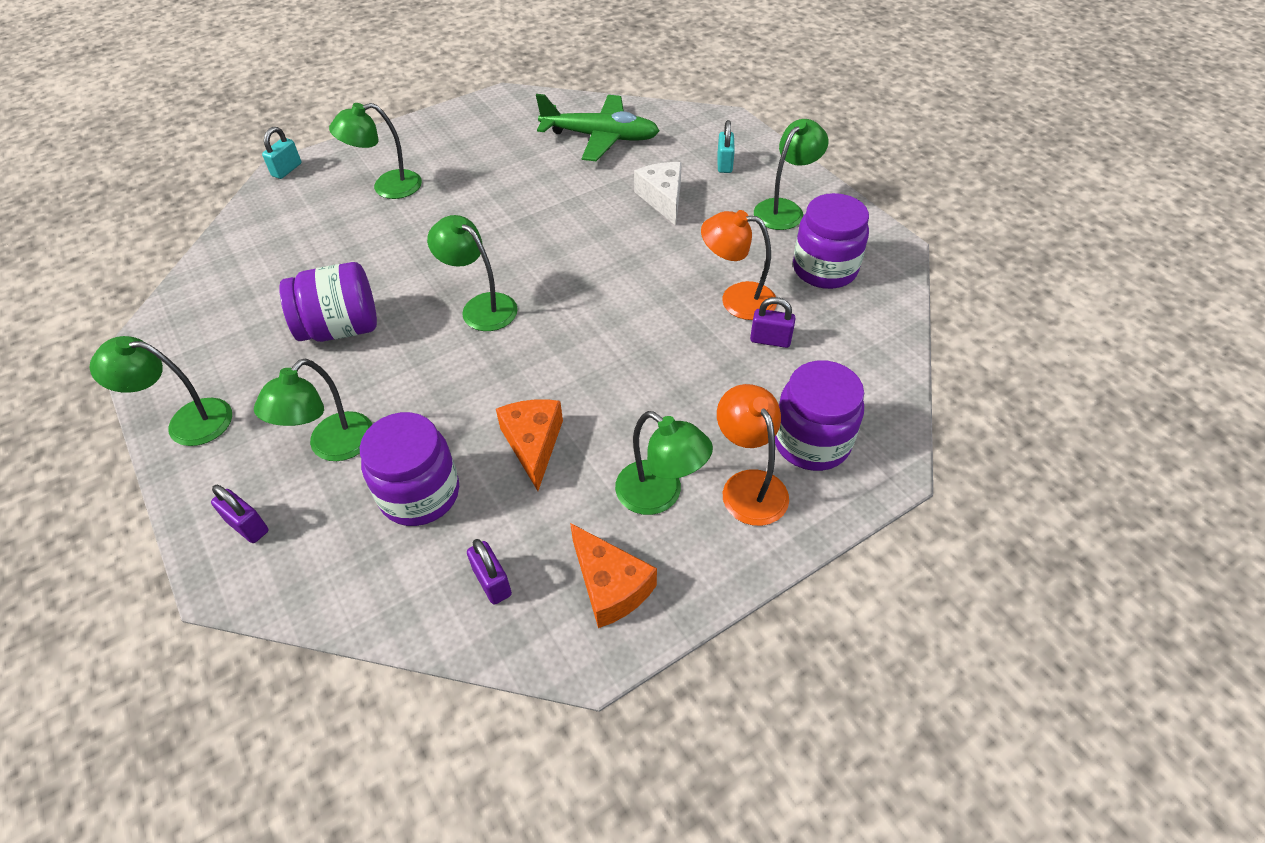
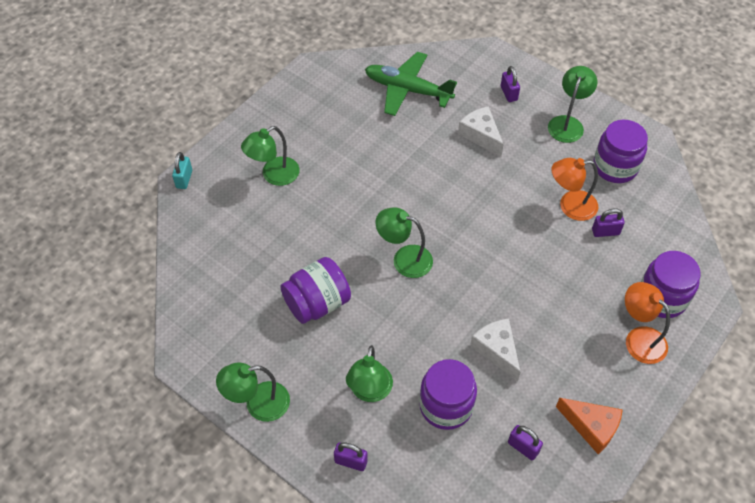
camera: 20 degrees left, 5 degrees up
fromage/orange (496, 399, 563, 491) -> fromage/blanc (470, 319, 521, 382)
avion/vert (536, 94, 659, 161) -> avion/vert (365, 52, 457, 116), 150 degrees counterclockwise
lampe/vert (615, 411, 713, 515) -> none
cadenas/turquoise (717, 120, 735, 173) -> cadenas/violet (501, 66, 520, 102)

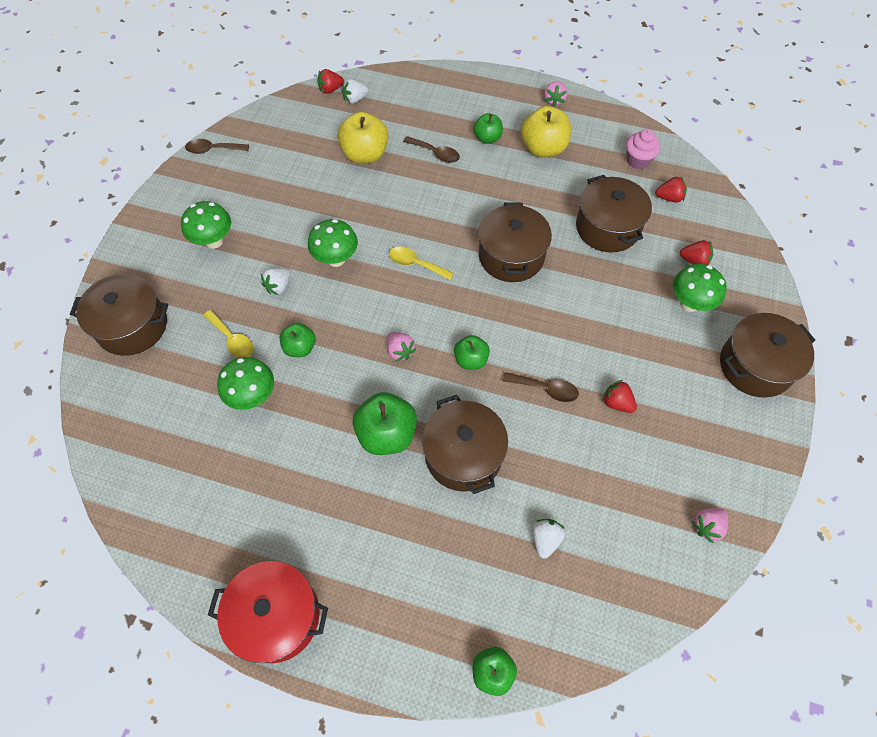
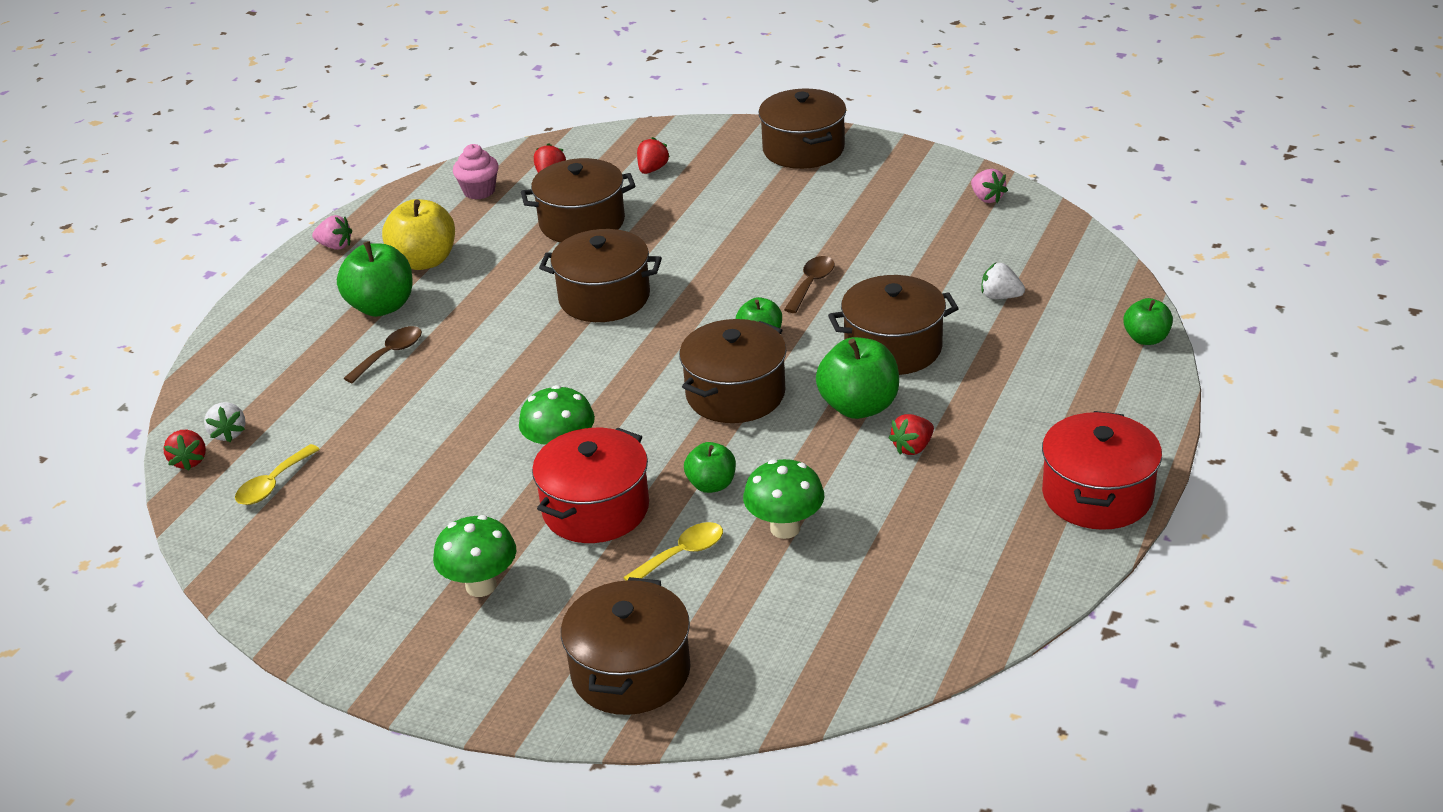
camera: 80 degrees left, 25 degrees down
cuillère/marron (185, 139, 249, 154) -> none
fraise/blanc (261, 268, 291, 295) -> marmite/rouge (532, 428, 649, 543)
pomme/jaune (338, 112, 389, 164) -> none
fraise/rose (387, 332, 416, 362) -> marmite/marron (679, 319, 786, 423)
cuillère/jaune (389, 247, 454, 280) -> cuillère/jaune (235, 444, 320, 505), shifted
pomme/vert (473, 113, 503, 144) -> pomme/vert (337, 241, 413, 317), x1.67
fraise/rouge (602, 380, 637, 413) -> fraise/rouge (889, 414, 934, 455), shifted
champignon/vert (673, 264, 727, 312) -> none

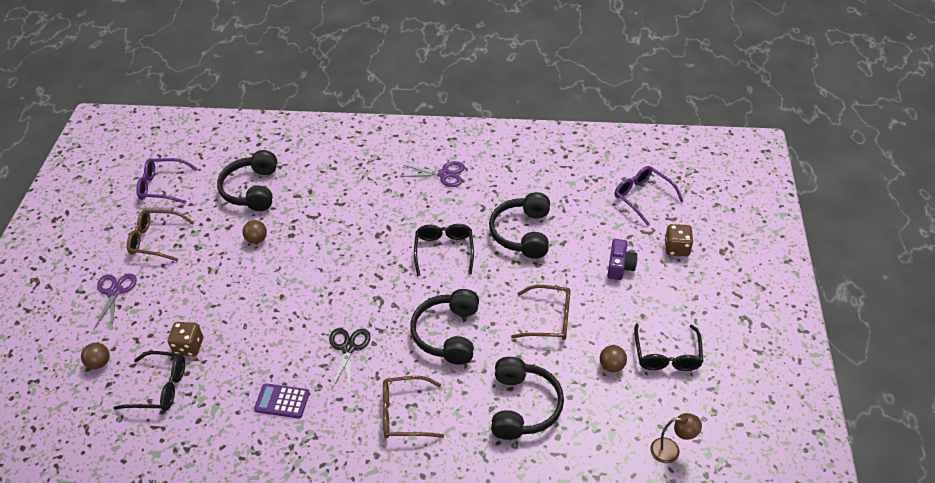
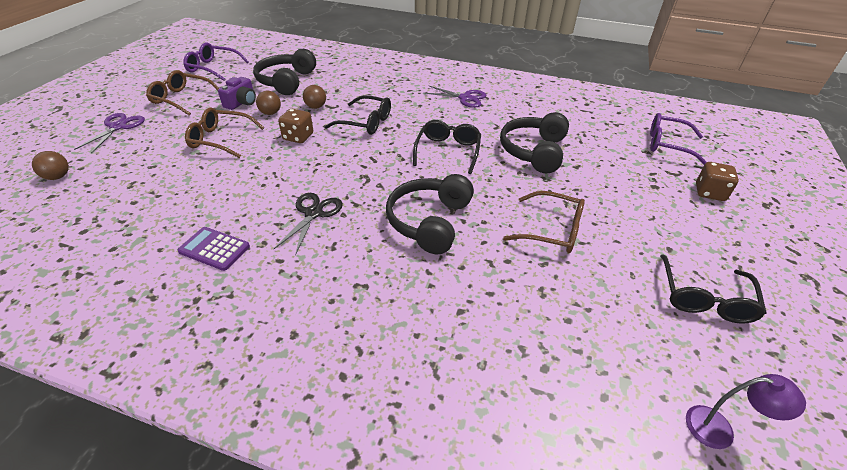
camera: 10 degrees right, 5 degrees down
lunettes/noir (114, 351, 185, 411) -> lunettes/noir (325, 95, 391, 135), shifted
dé/marron (168, 322, 203, 356) -> dé/marron (278, 109, 313, 143), shifted
lunettes/marron (383, 376, 444, 438) -> lunettes/marron (185, 107, 264, 158), shifted
casque audio/noir (491, 357, 564, 440) -> none
balle/marron (600, 345, 627, 372) -> balle/marron (303, 85, 326, 109), shifted
appareil photo/violet (608, 239, 638, 280) -> appareil photo/violet (218, 77, 256, 110), shifted
lunettes/violet (614, 166, 684, 226) -> lunettes/violet (650, 113, 706, 165), 45 degrees counterclockwise
lampe/marron (650, 413, 702, 463) -> lampe/violet (686, 374, 806, 449)

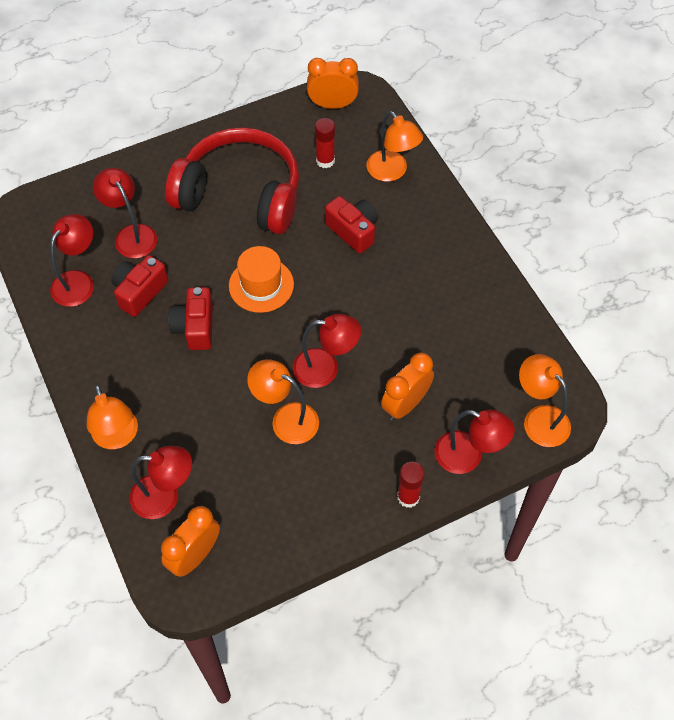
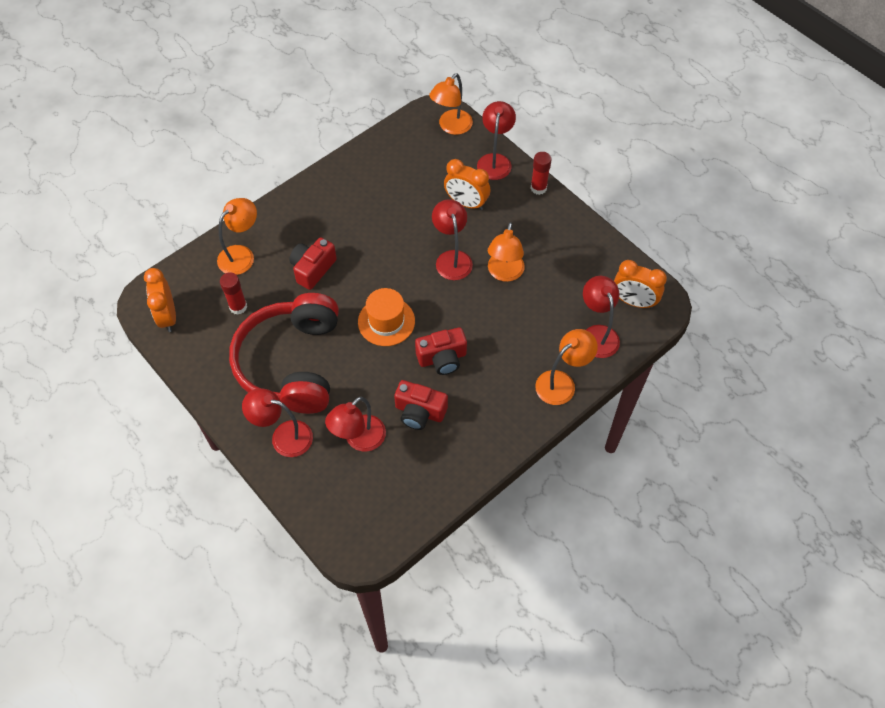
camera: 105 degrees left, 0 degrees up
lampe/rouge (50, 214, 94, 307) -> lampe/rouge (242, 388, 313, 457), shifted

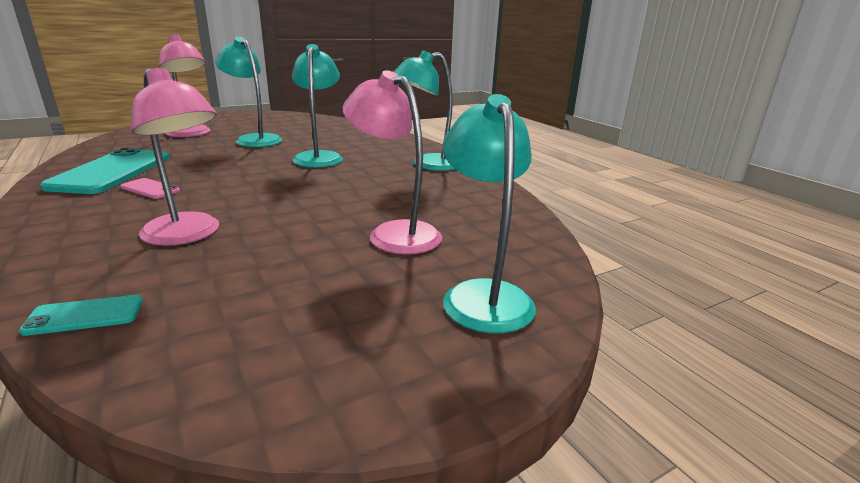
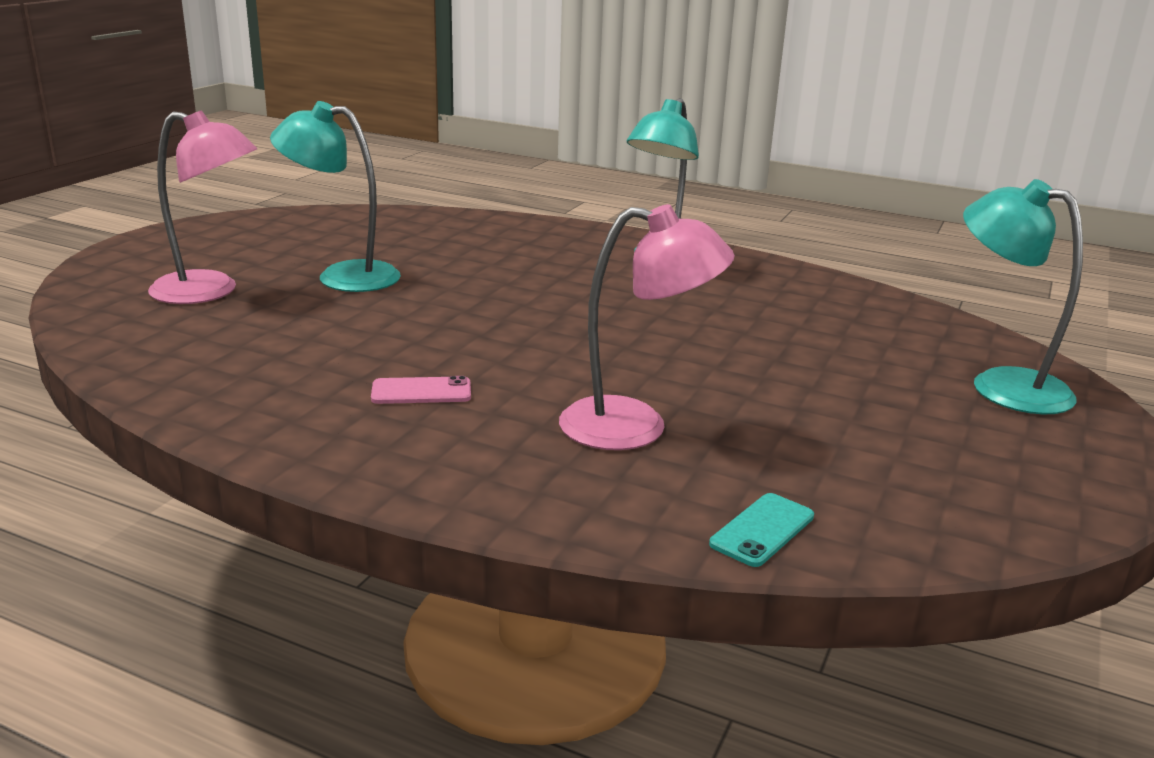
camera: 35 degrees left, 0 degrees up
téléphone/turquoise (40, 148, 169, 194) -> none
lampe/turquoise (292, 44, 343, 168) -> none
lampe/rose (342, 70, 442, 254) -> none

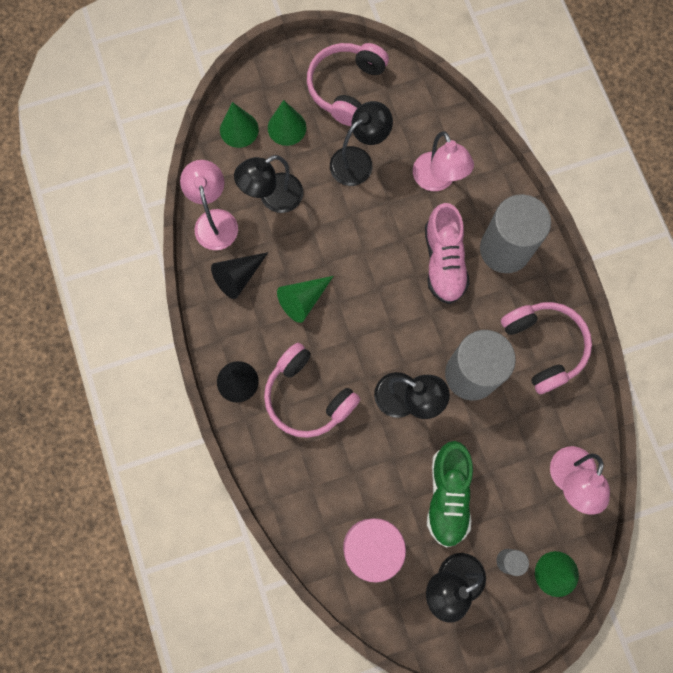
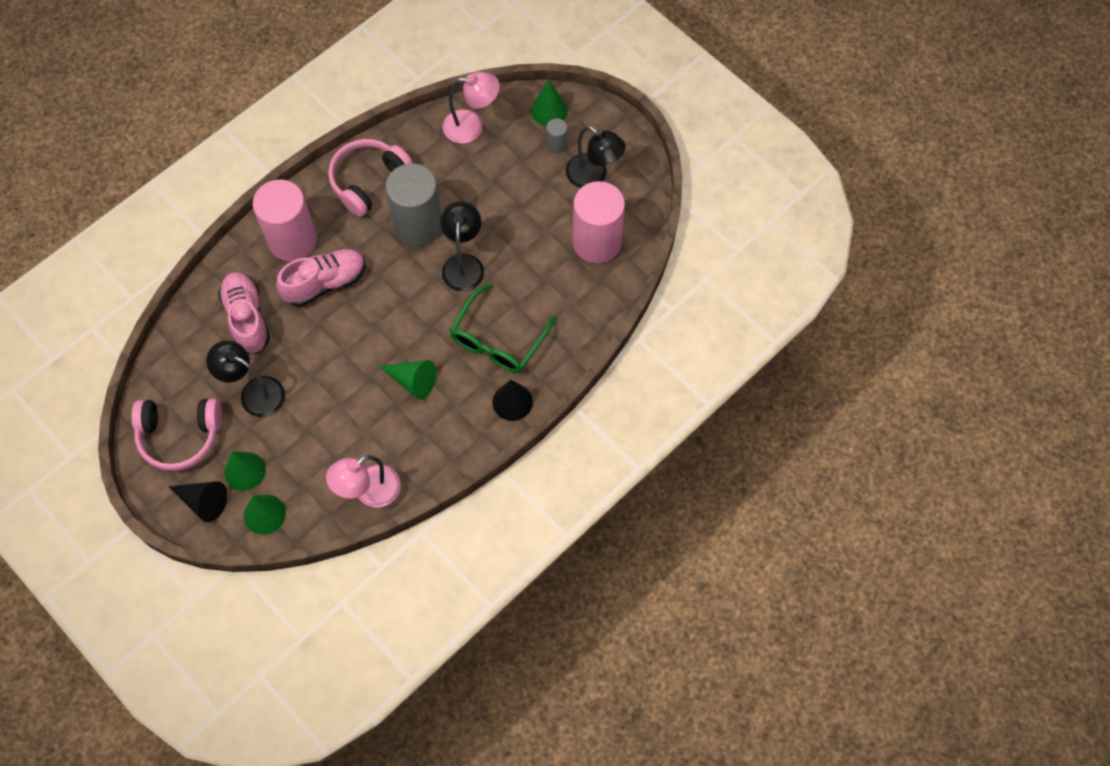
camera: 115 degrees left, 10 degrees down
cône/noir (211, 252, 269, 299) -> cône/noir (169, 481, 227, 522), shifted
lampe/noir (234, 155, 303, 213) -> none
casque audio/rose (264, 343, 360, 438) -> lunettes/vert (450, 283, 556, 373)
lampe/rose (413, 132, 474, 191) -> chaussure/rose (218, 272, 270, 353)
chaussure/vert (427, 441, 473, 547) -> none
cylindre/gris (480, 194, 551, 273) -> cylindre/rose (253, 179, 317, 262)

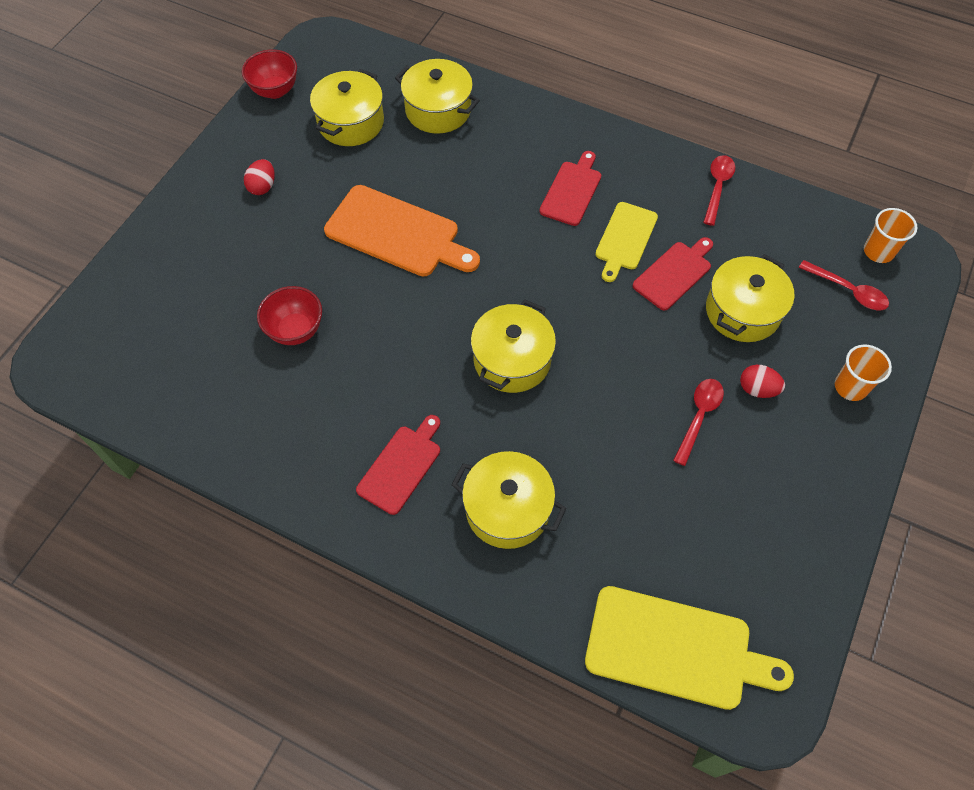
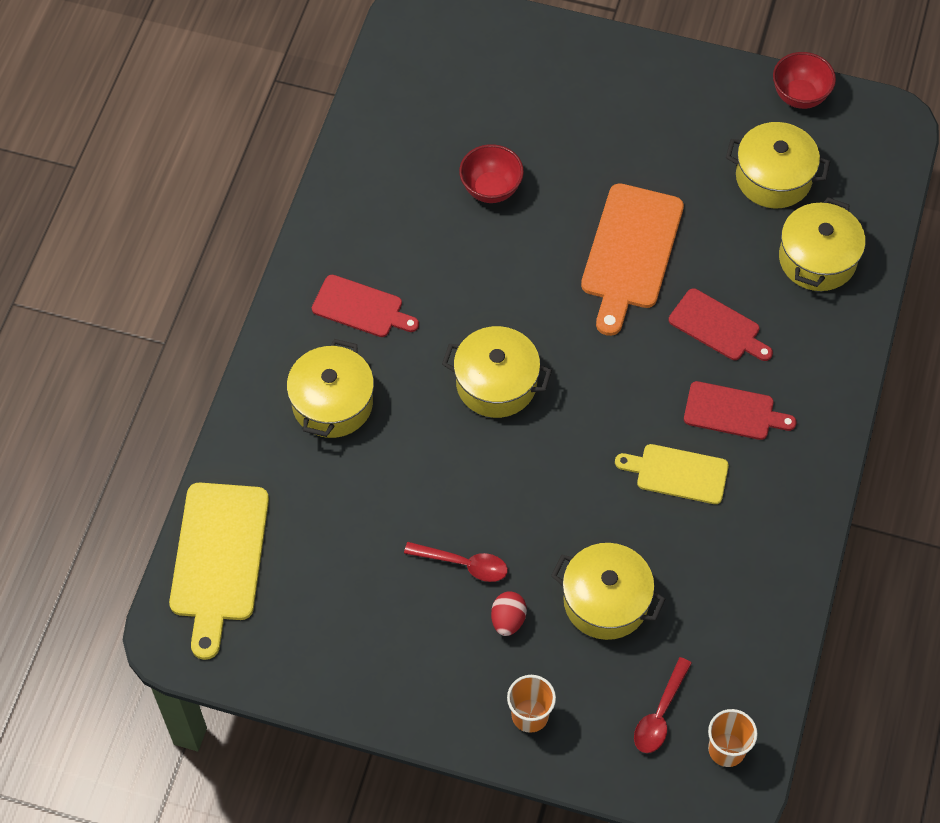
camera: 80 degrees right, 0 degrees up
œuf/rouge (244, 159, 275, 195) -> none
planche à découper/rouge (633, 237, 713, 310) -> planche à découper/rouge (669, 288, 773, 361), shifted
cuillère/rouge (703, 155, 735, 226) -> none

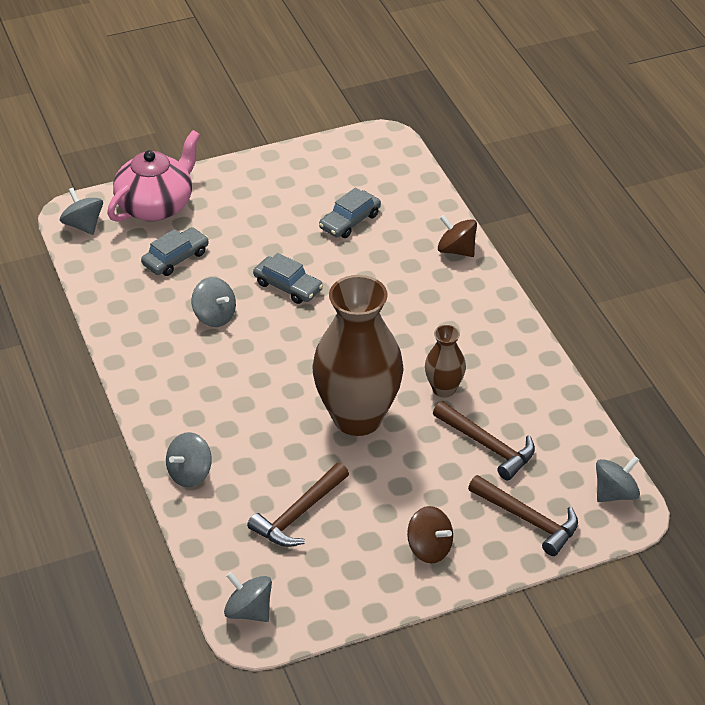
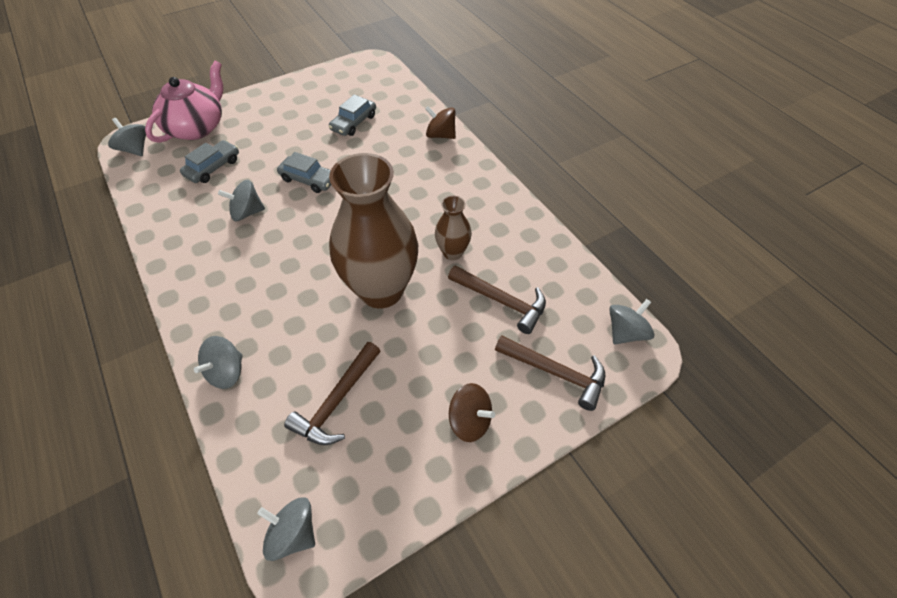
camera: 10 degrees left, 10 degrees up
toupie/gris (192, 277, 236, 327) -> toupie/gris (218, 180, 265, 221), 135 degrees clockwise

